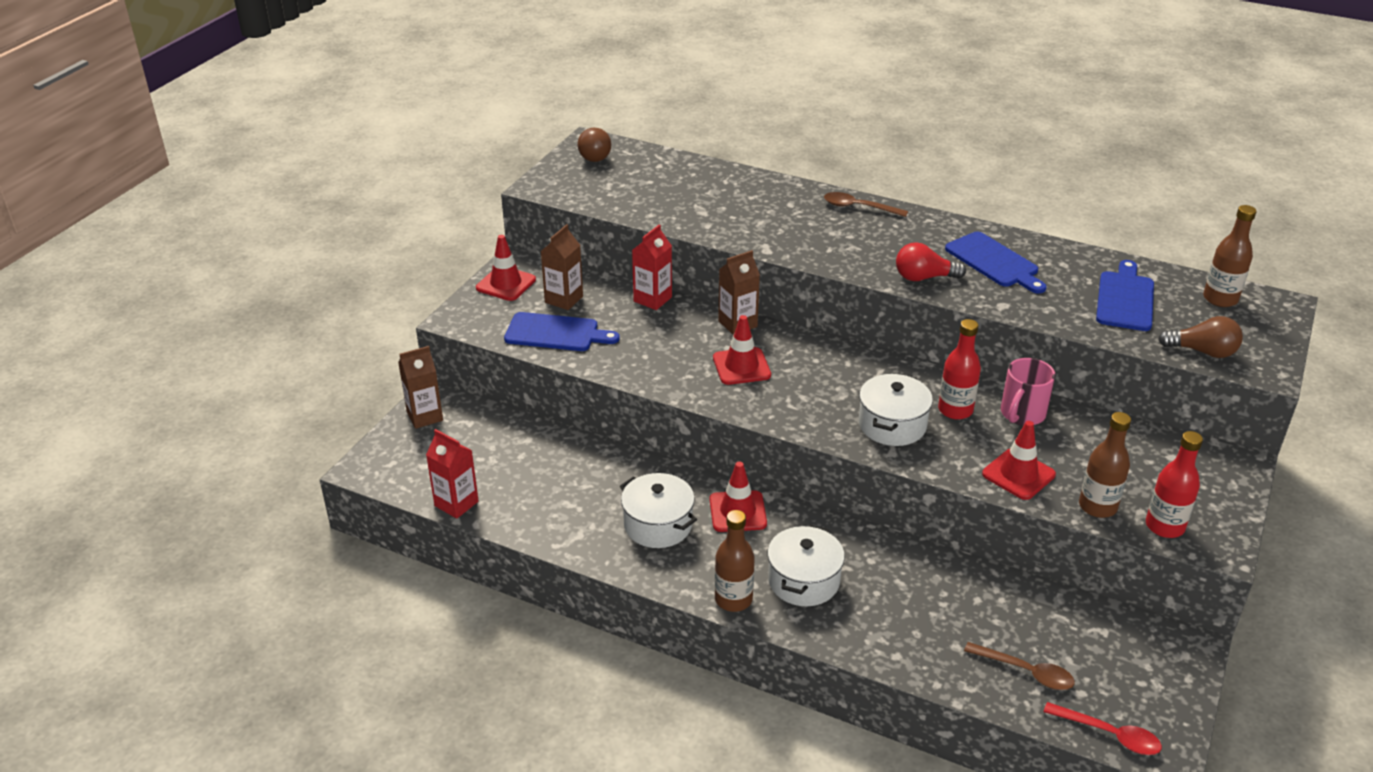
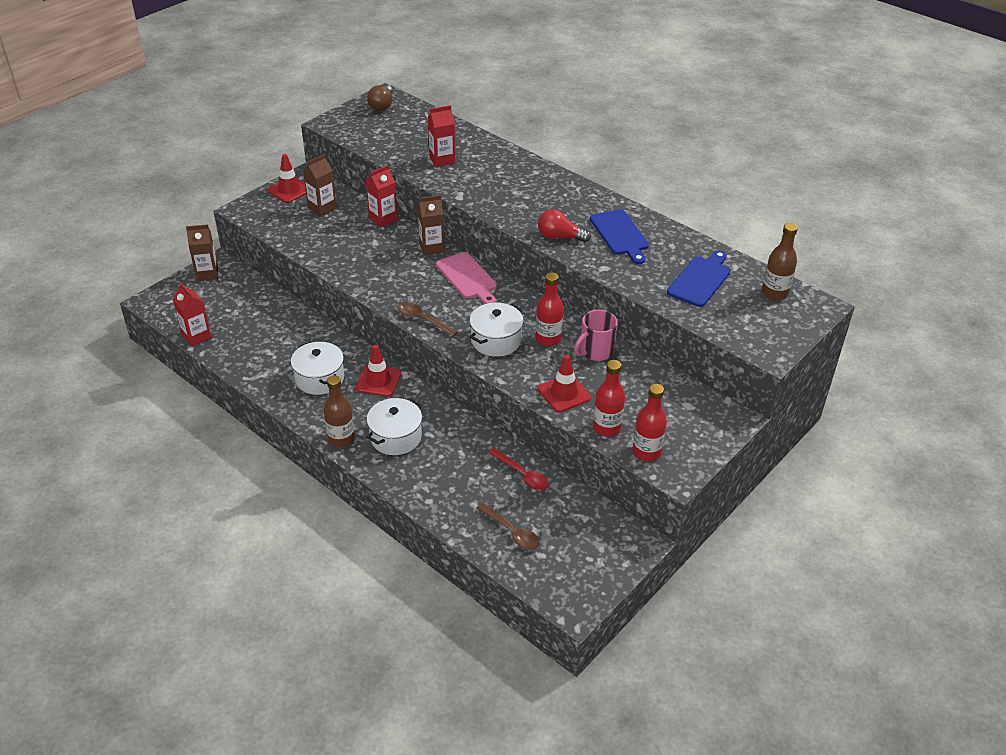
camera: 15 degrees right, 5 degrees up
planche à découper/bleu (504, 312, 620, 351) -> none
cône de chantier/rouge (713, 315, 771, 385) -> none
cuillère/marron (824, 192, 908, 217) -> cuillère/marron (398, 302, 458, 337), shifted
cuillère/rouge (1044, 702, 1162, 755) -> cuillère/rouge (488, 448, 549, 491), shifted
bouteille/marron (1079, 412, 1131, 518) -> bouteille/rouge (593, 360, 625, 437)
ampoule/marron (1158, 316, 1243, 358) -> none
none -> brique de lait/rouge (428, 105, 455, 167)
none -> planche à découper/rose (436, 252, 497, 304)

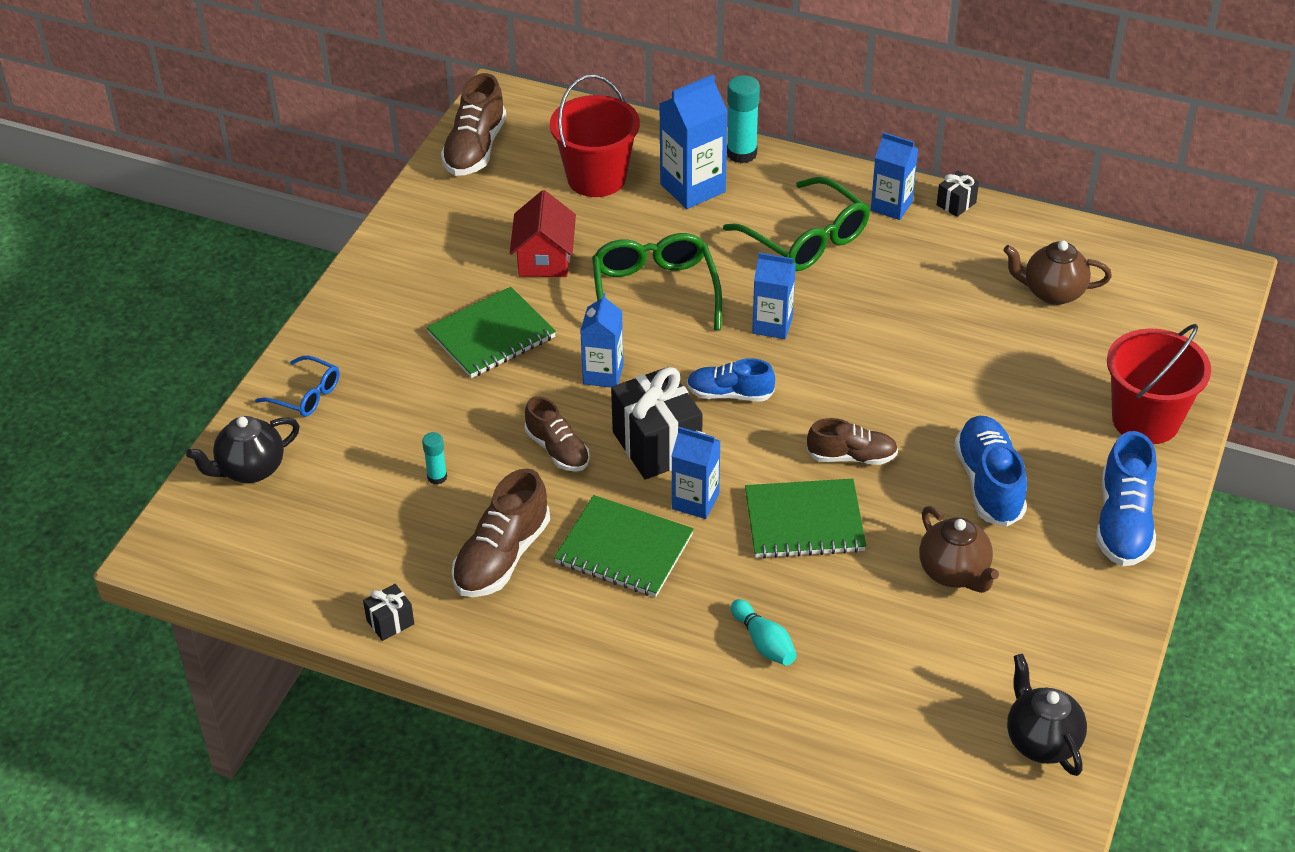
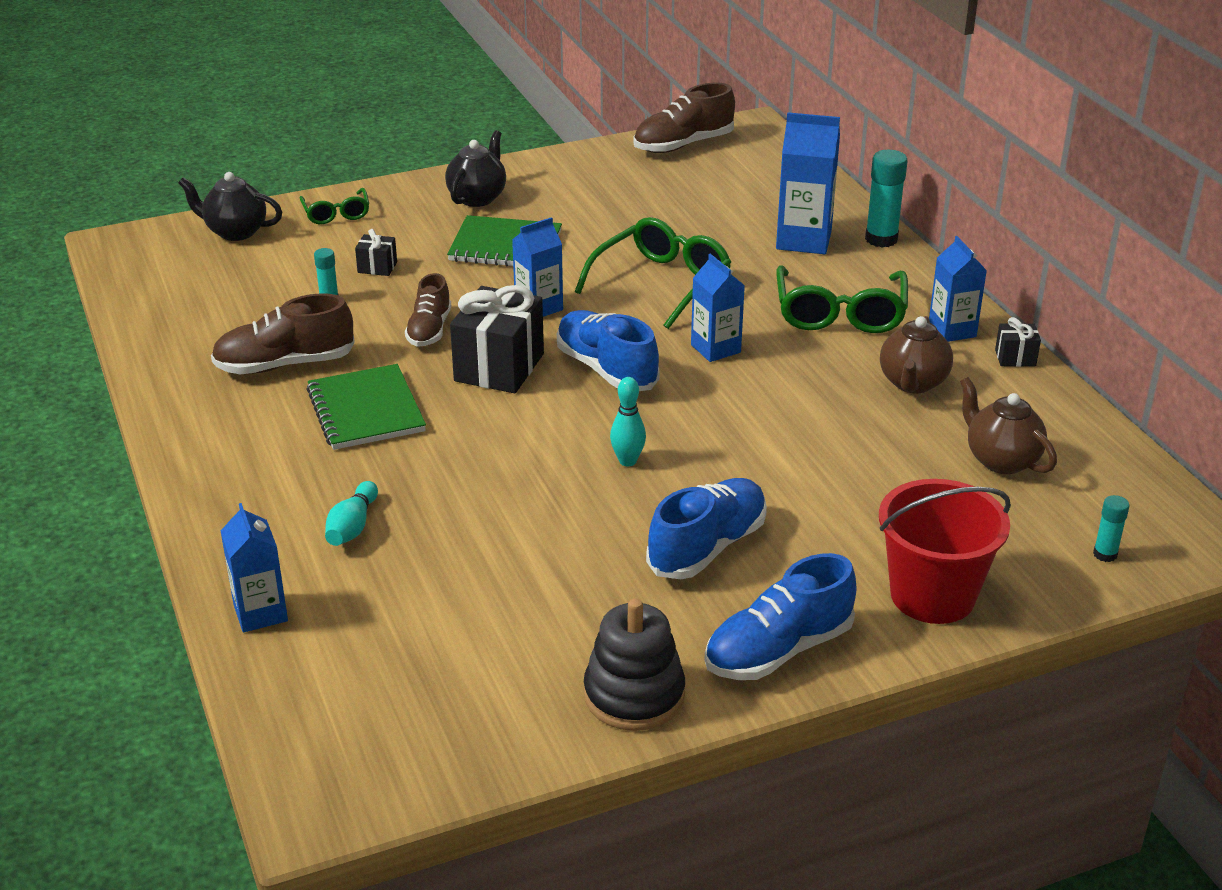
camera: 45 degrees right, 10 degrees down
lunettes/bleu (255, 356, 340, 417) -> lunettes/vert (300, 188, 369, 224)
cadeau/noir (363, 584, 414, 641) -> cadeau/noir (355, 229, 397, 276), shifted
maison/rouge (510, 190, 576, 277) -> none
seau/rouge (550, 75, 640, 197) -> none
brique de lait/bleu (671, 427, 720, 519) -> brique de lait/bleu (221, 503, 288, 632), shifted
chaussure/bleu (687, 358, 775, 402) -> chaussure/bleu (557, 310, 660, 391), x1.51
carnet/vert (745, 479, 866, 559) -> none
chaussure/marron (807, 418, 898, 465) -> quille/turquoise (610, 377, 646, 466)
théière/marron (919, 506, 999, 593) -> théière/marron (880, 316, 953, 393), shifted
théière/noir (1007, 654, 1087, 776) -> théière/noir (445, 131, 506, 207), shifted
none -> jouet à empiler/noir (584, 598, 685, 731)
none -> bâton de colle/turquoise (1093, 495, 1129, 562)

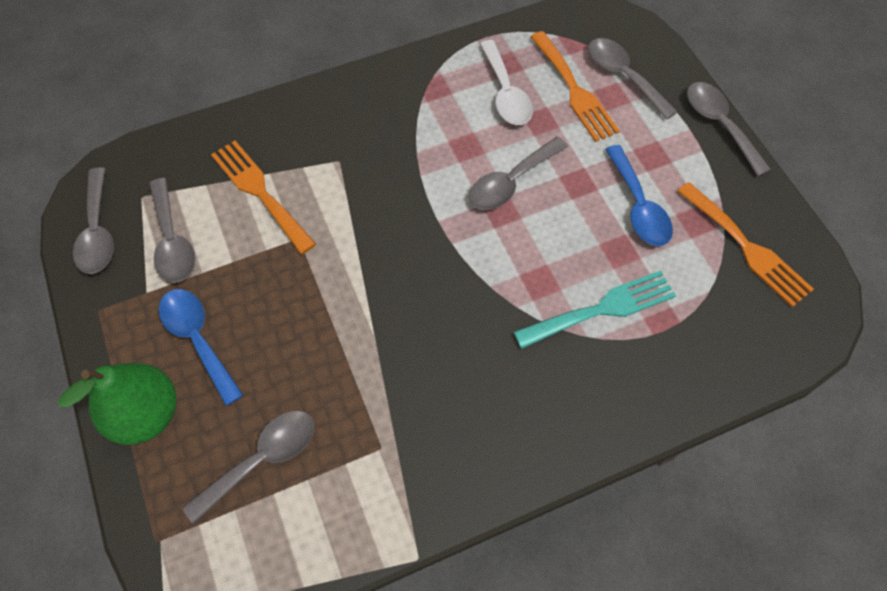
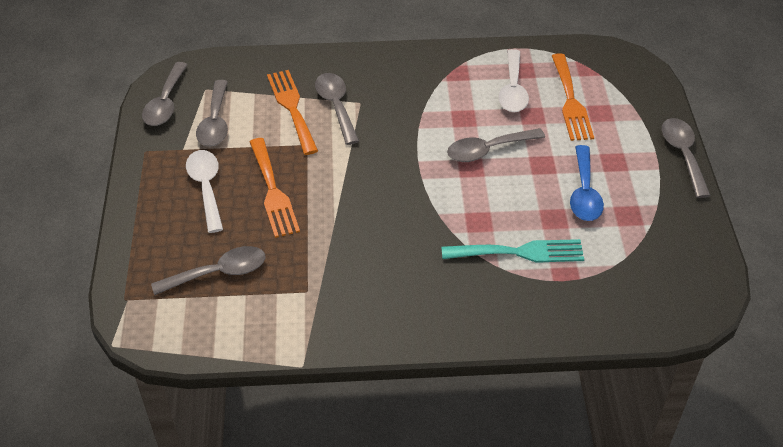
camera: 20 degrees right, 15 degrees down
poire/vert (58, 363, 176, 445) -> none
cuillère/bleu (159, 289, 243, 406) -> cuillère/blanc (186, 150, 223, 233)
cuillère/gris (588, 38, 678, 120) -> cuillère/gris (315, 73, 359, 145), shifted
fourchette/orange (677, 182, 814, 307) -> fourchette/orange (250, 138, 300, 238), shifted

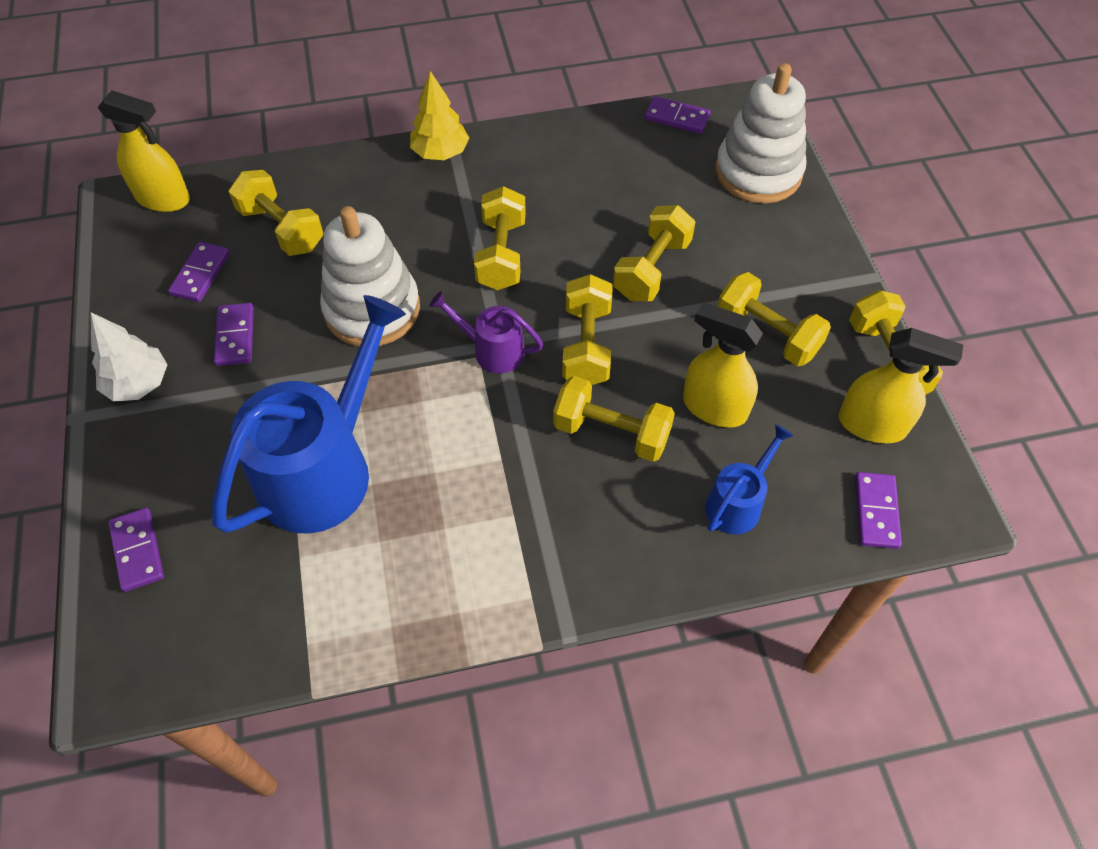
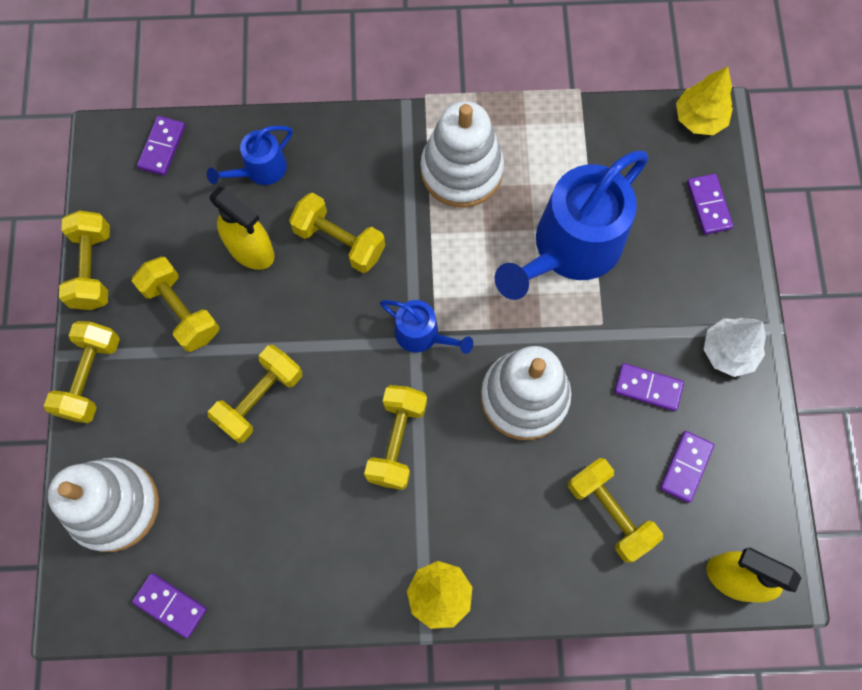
camera: 170 degrees left, 15 degrees up
domino/violet (214, 303, 254, 366) -> domino/violet (615, 363, 684, 411), 75 degrees counterclockwise
arrosoir/violet (429, 291, 543, 373) -> arrosoir/bleu (380, 300, 473, 354)
haltère/jaune (562, 274, 613, 385) -> haltère/jaune (44, 321, 120, 423), shifted
vaporisateur/jaune (839, 328, 963, 443) -> none
none -> jouet à empiler/blanc (421, 101, 504, 208)
none -> arbre/jaune (676, 66, 733, 135)

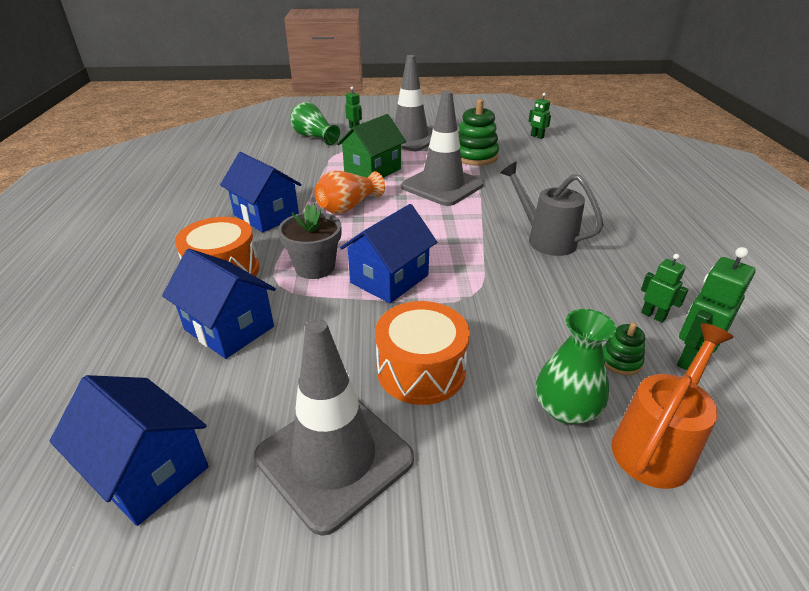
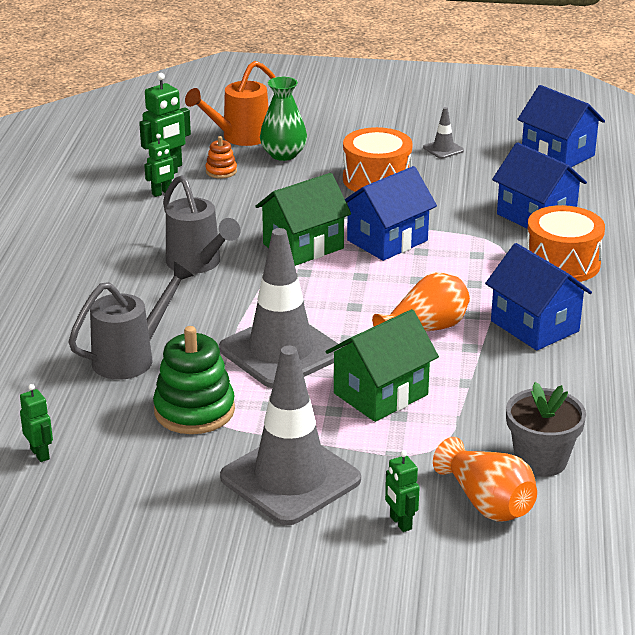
camera: 170 degrees left, 5 degrees down
cône de chantier/gris (254, 319, 414, 536) -> cône de chantier/gris (423, 107, 464, 159), x0.41
pot de fleurs/gris (278, 204, 341, 279) -> pot de fleurs/gris (506, 382, 586, 477), shifted
vase/vert (290, 102, 340, 145) -> vase/orange (433, 437, 537, 522)
jouet à empiler/vert (602, 322, 645, 376) -> jouet à empiler/orange (205, 136, 237, 179)
robot/vert (641, 254, 689, 323) -> robot/vert (144, 134, 178, 197), 90 degrees counterclockwise
none -> arrosoir/gris (68, 261, 194, 380)
none -> maison/vert (255, 173, 351, 266)

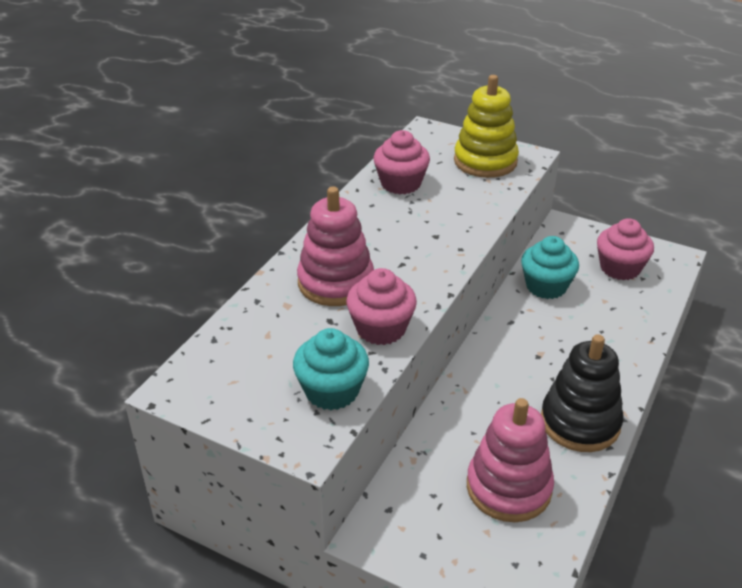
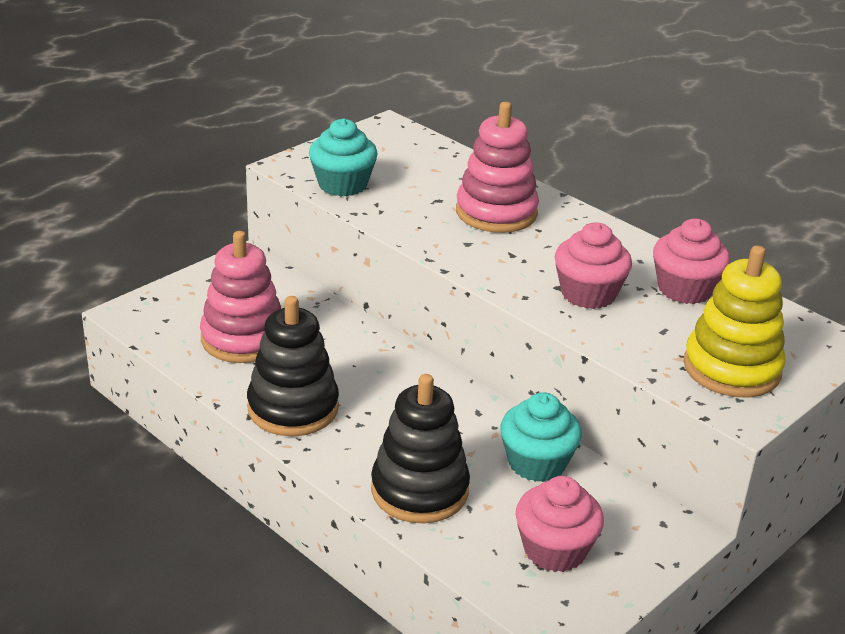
camera: 105 degrees right, 5 degrees down
muffin/rose (346, 268, 417, 345) -> muffin/rose (555, 222, 632, 309), shifted
none -> jouet à empiler/noir (371, 374, 470, 523)

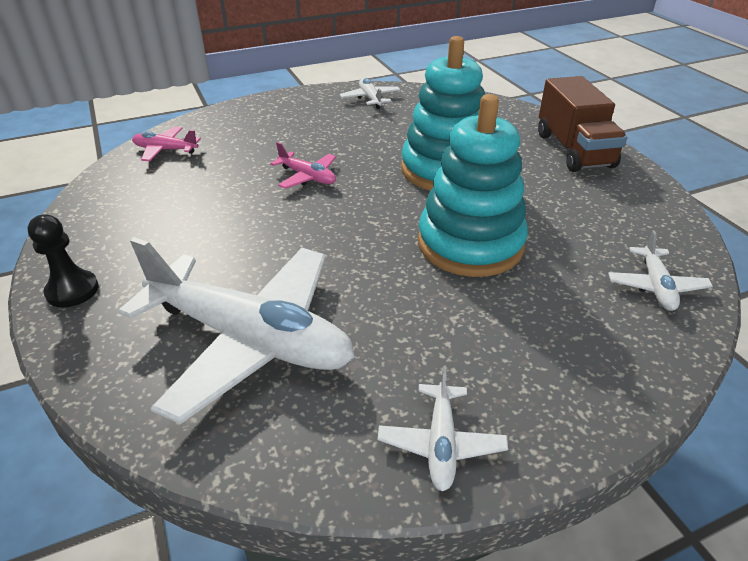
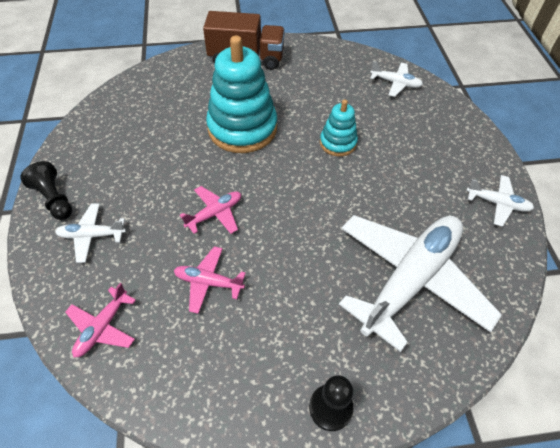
camera: 75 degrees left, 15 degrees up
avion/blanc (340, 78, 400, 109) -> avion/blanc (55, 203, 126, 263), shifted
jouet à empiler/turquoise (418, 94, 528, 277) -> jouet à empiler/turquoise (320, 99, 358, 156), x0.52
none -> pion/noir (20, 161, 72, 220)
none -> avion/rose (174, 246, 246, 314)

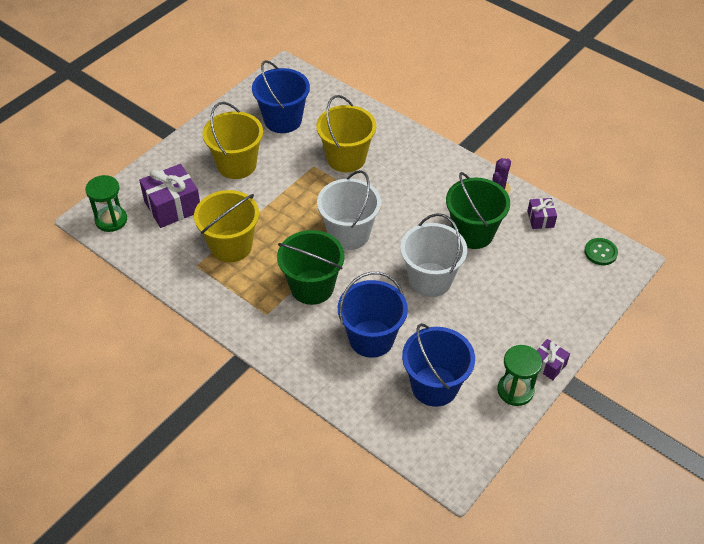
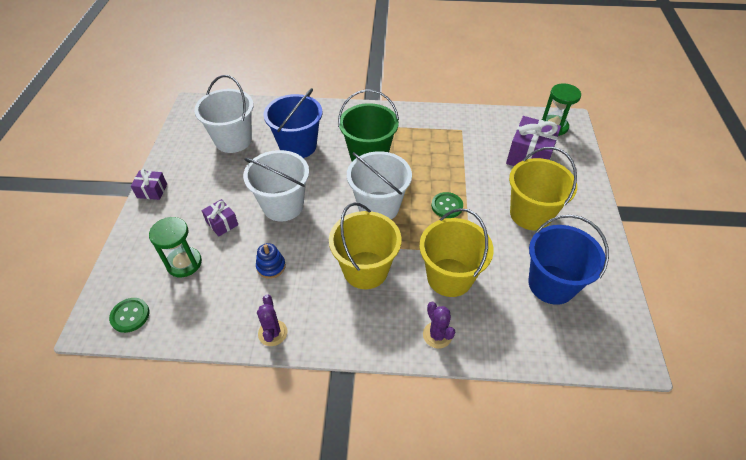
camera: 145 degrees right, 0 degrees up
seau/jaune (194, 190, 259, 262) -> seau/jaune (329, 202, 401, 289), shifted
seau/bleu (402, 323, 475, 407) -> seau/blanc (194, 75, 253, 153)
seau/vert (446, 172, 510, 249) -> jouet à empiler/bleu (256, 243, 286, 279)
sablier/vert (497, 345, 542, 406) -> sablier/vert (149, 217, 202, 277), shifted
cadeau/violet (527, 198, 557, 229) -> cadeau/violet (201, 199, 238, 237), shifted
none -> cactus/violet (423, 302, 455, 348)
none -> bouton/vert (431, 192, 463, 218)

